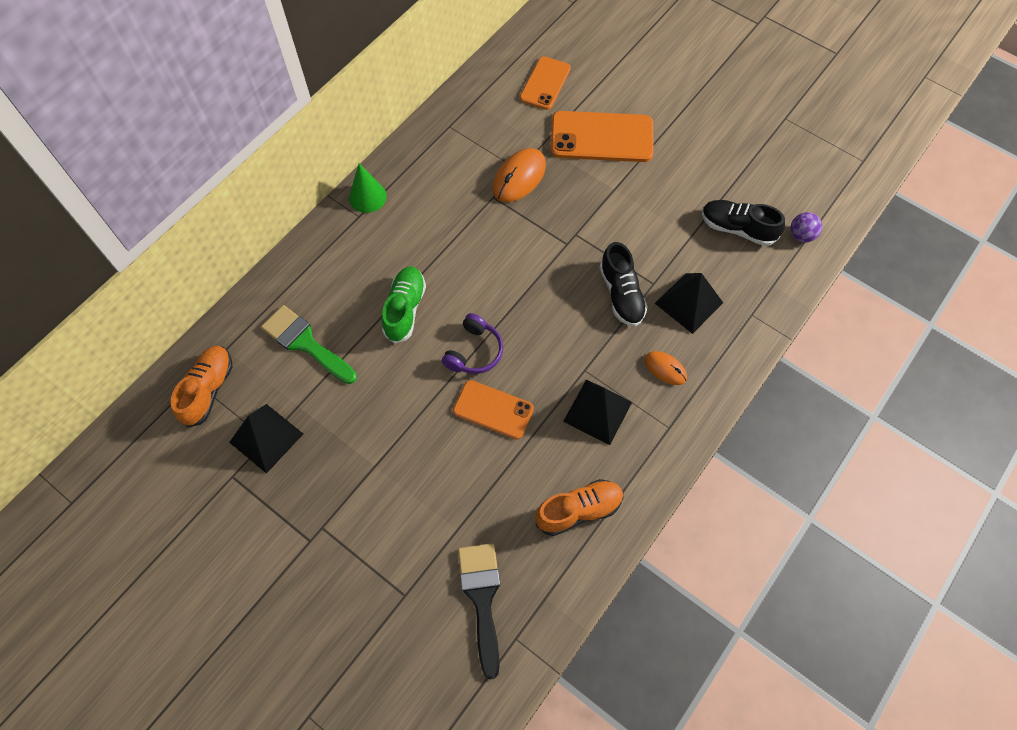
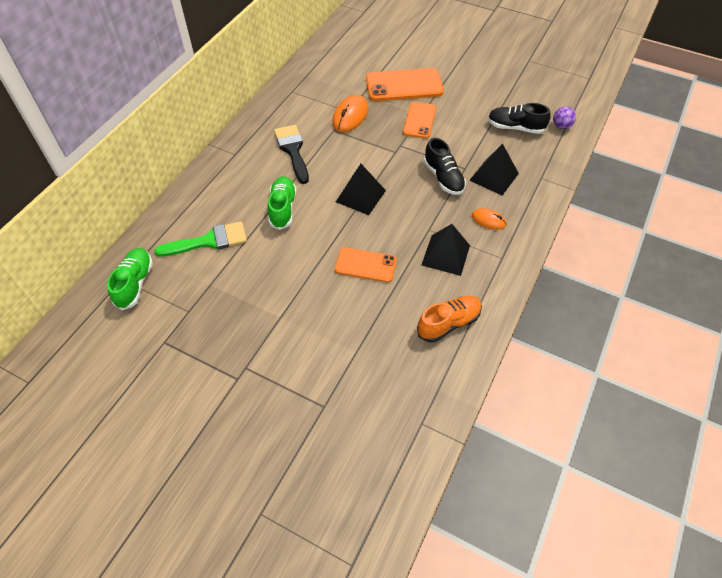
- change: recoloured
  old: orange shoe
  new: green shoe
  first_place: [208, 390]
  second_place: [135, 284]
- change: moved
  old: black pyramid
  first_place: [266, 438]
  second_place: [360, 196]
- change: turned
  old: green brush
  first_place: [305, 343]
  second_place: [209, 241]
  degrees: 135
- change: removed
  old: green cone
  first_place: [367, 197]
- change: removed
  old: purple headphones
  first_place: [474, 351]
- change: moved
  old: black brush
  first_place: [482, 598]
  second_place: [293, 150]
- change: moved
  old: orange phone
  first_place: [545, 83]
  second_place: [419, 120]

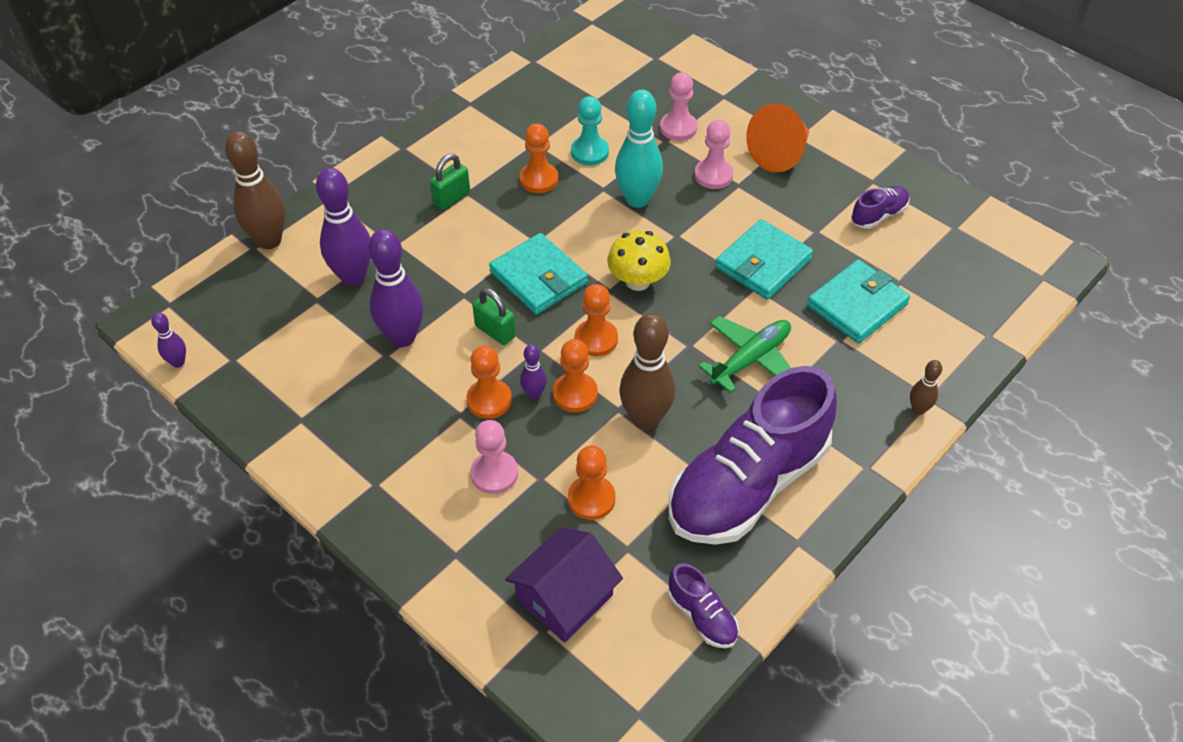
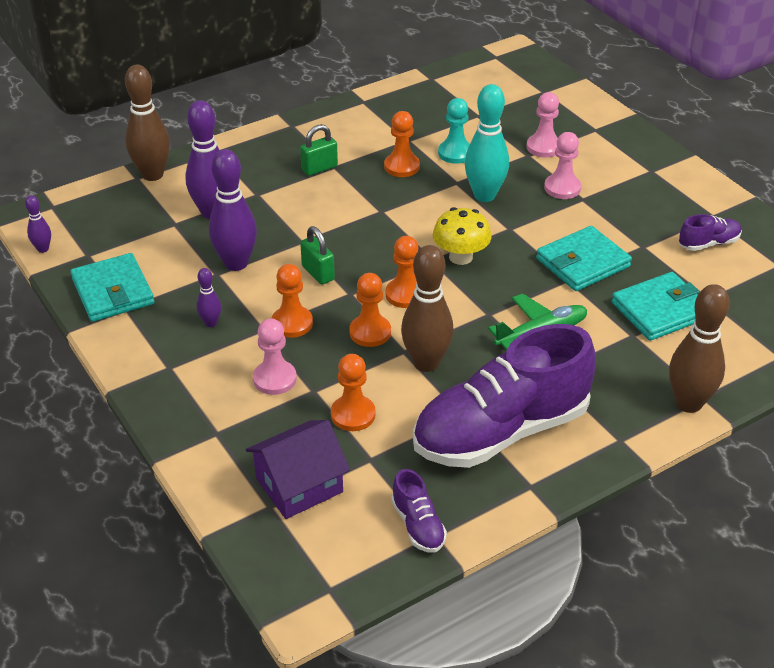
- change: moved
  old: turquoise wallet
  first_place: [538, 277]
  second_place: [113, 291]
- change: moved
  old: purple bowling pin
  first_place: [534, 394]
  second_place: [211, 323]
- change: removed
  old: orange cone
  first_place: [780, 154]
- change: resized
  old: brown bowling pin
  first_place: [918, 409]
  second_place: [688, 403]
  factor: 2.03

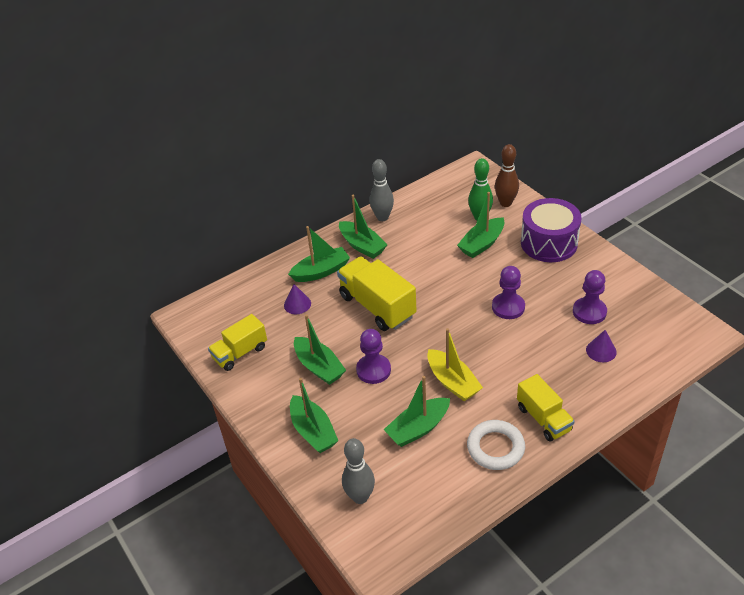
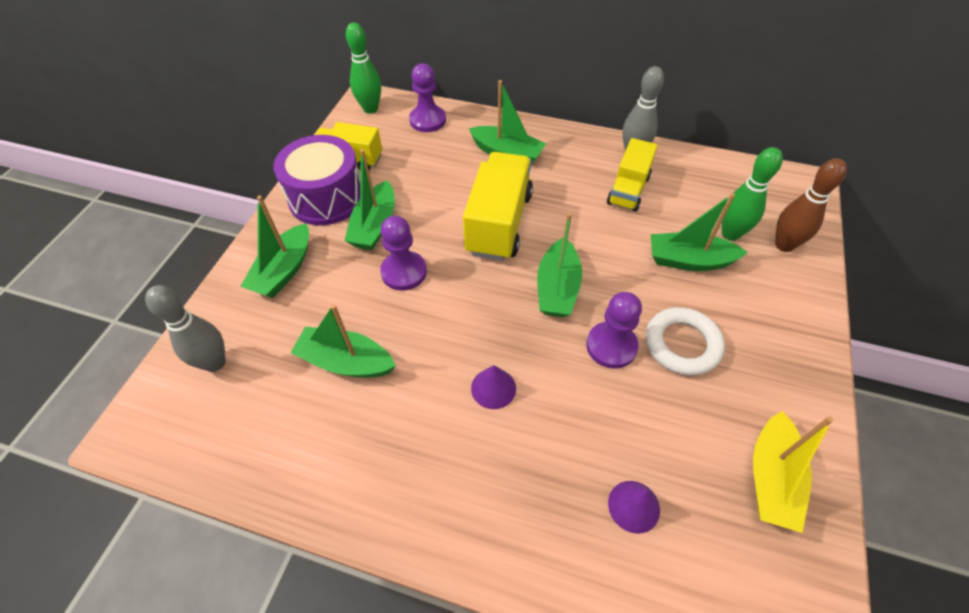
- change: moved
  old: purple cone
  first_place: [297, 304]
  second_place: [493, 388]
- change: moved
  old: green boat
  first_place: [362, 246]
  second_place: [557, 288]
- change: moved
  old: yellow boat
  first_place: [452, 382]
  second_place: [771, 478]
- change: moved
  old: white ring
  first_place: [495, 448]
  second_place: [682, 344]
- change: moved
  old: yellow truck
  first_place: [543, 418]
  second_place: [628, 190]
- change: moved
  old: purple drum
  first_place: [549, 243]
  second_place: [326, 197]
- change: moved
  old: purple pawn
  first_place: [589, 312]
  second_place: [427, 120]
- change: added
  new: green bowling pin
  second_place: [370, 109]

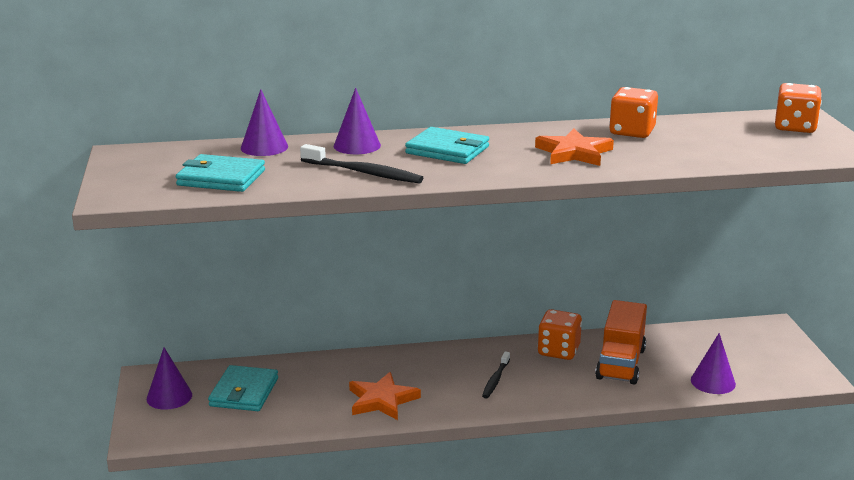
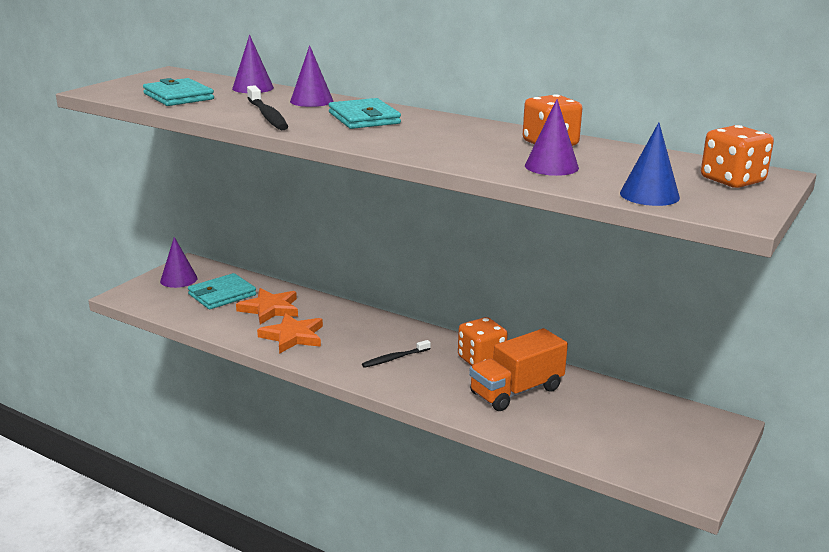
- change: moved
  old: orange star
  first_place: [574, 153]
  second_place: [270, 309]
- change: moved
  old: purple cone
  first_place: [713, 382]
  second_place: [551, 166]
- change: added
  new: blue cone
  second_place: [649, 195]

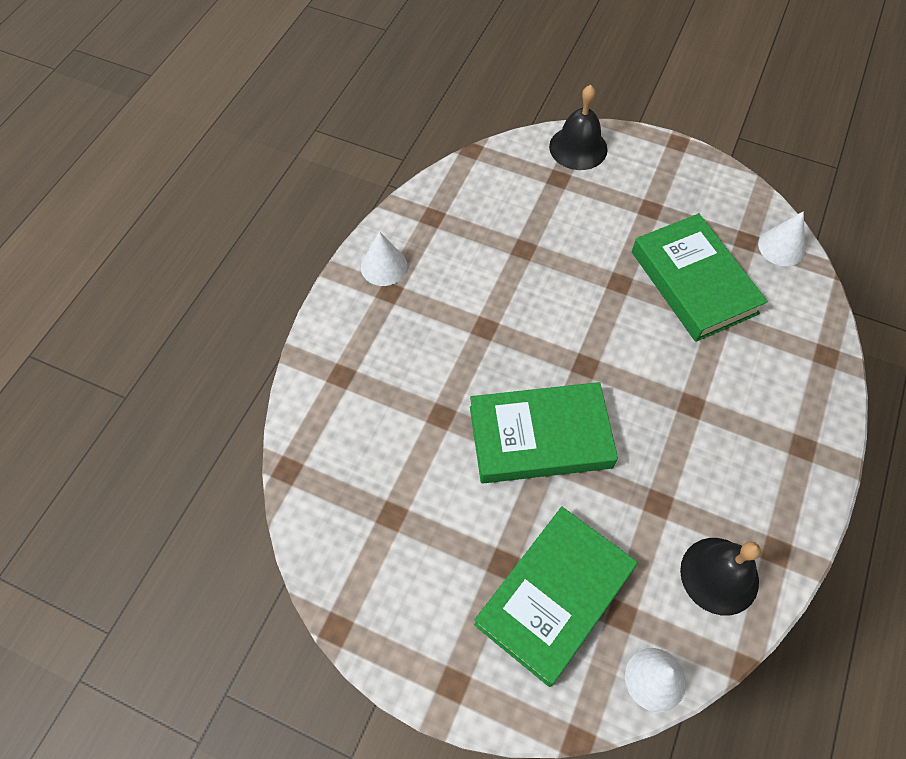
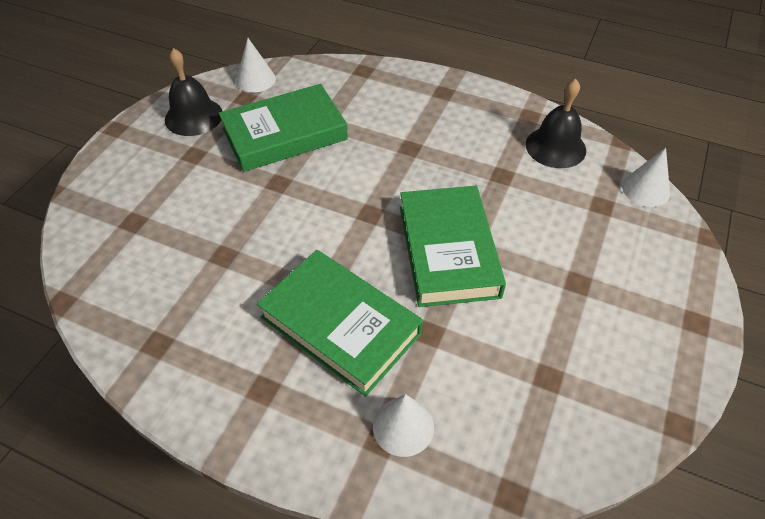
- change: moved
  old: white cone
  first_place: [384, 266]
  second_place: [403, 426]
- change: moved
  old: green book
  first_place: [554, 596]
  second_place: [340, 326]
- change: moved
  old: black bell
  first_place: [578, 148]
  second_place: [193, 116]

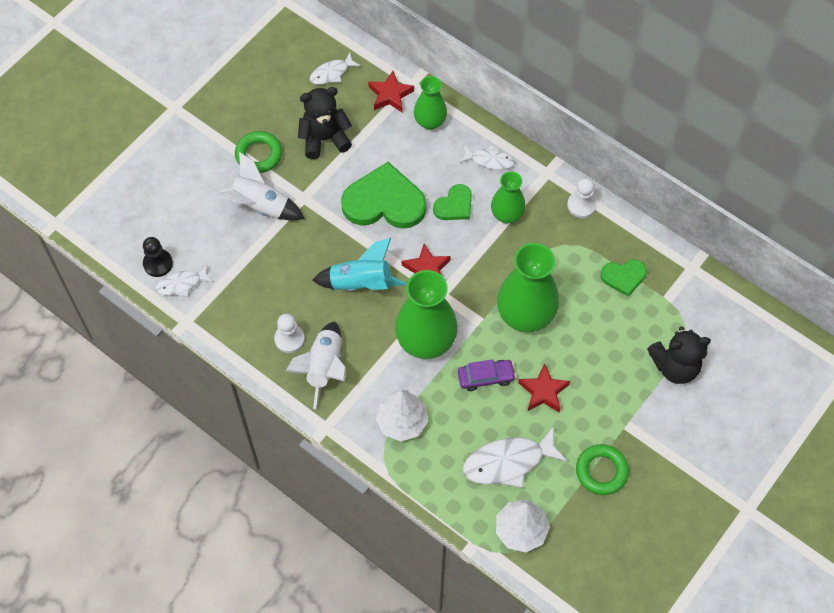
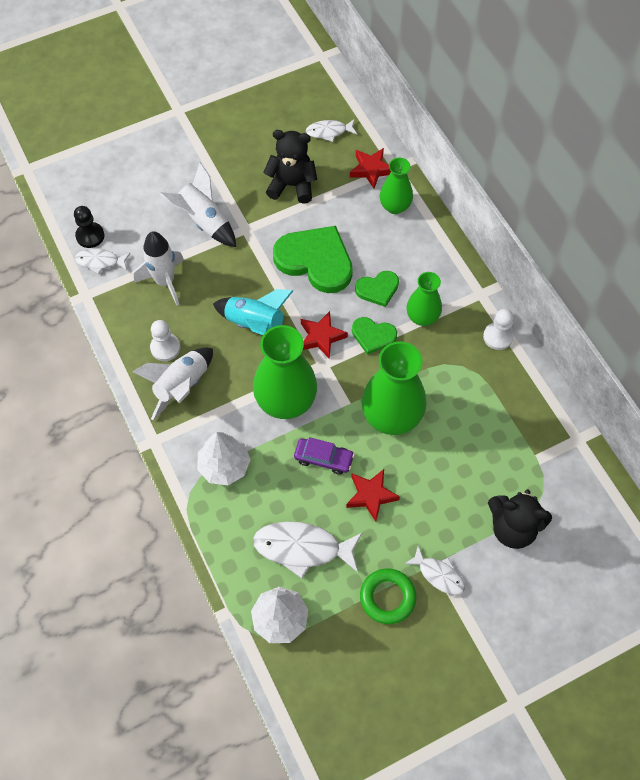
- change: removed
  old: green ring
  first_place: [259, 155]
- change: moved
  old: white fish
  first_place: [489, 160]
  second_place: [438, 575]
- change: moved
  old: green heart
  first_place: [623, 277]
  second_place: [373, 336]
- change: added
  new: white rocket
  second_place: [165, 282]

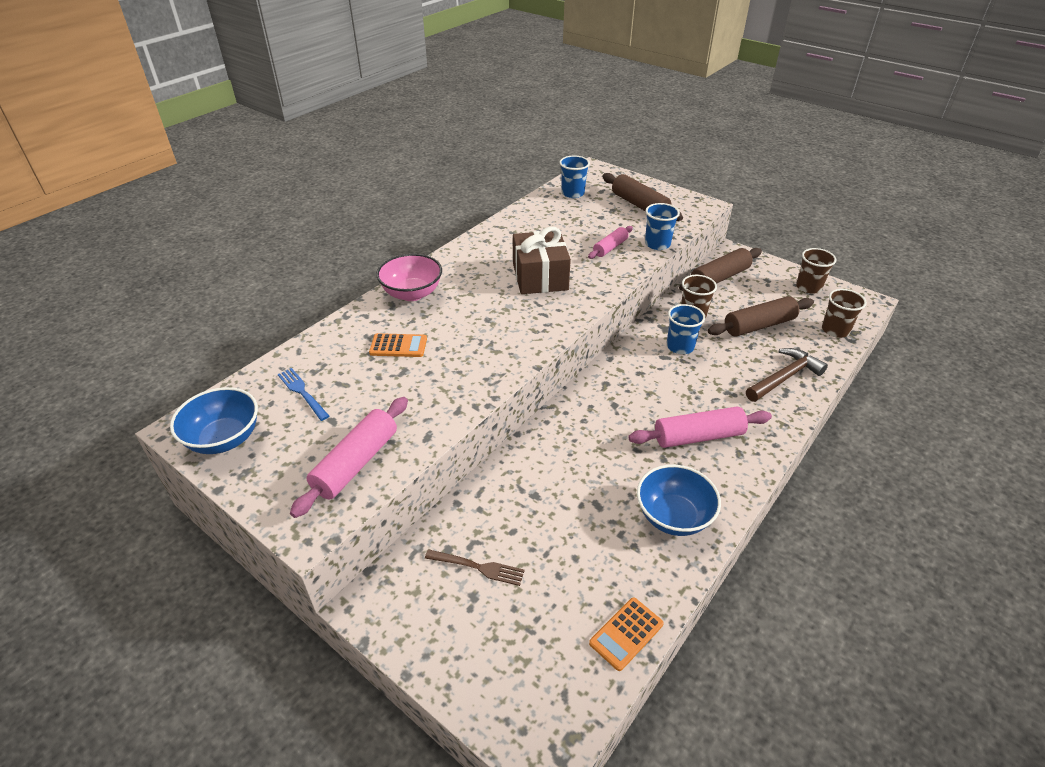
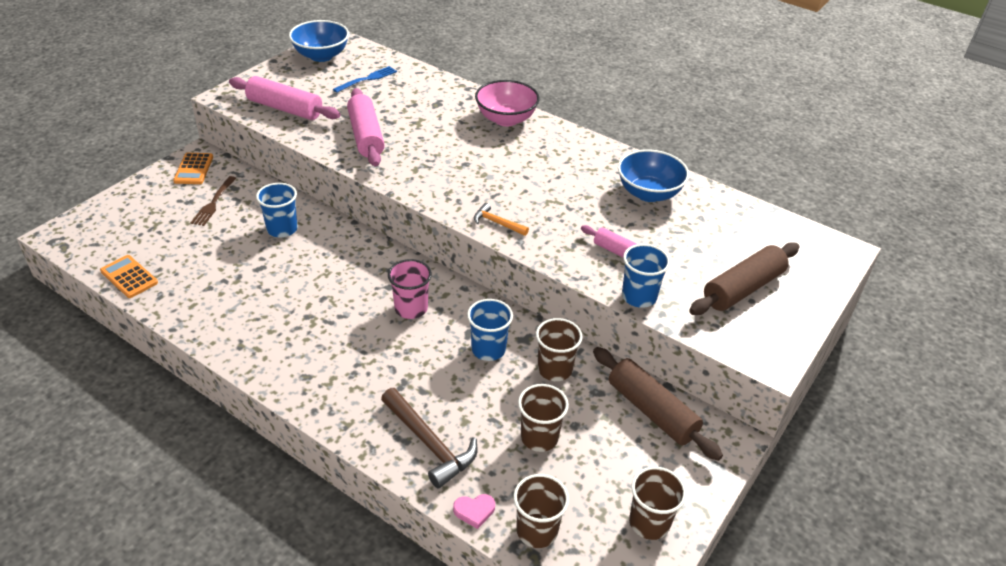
- change: moved
  old: orange calculator
  first_place: [398, 346]
  second_place: [194, 169]
- change: removed
  old: brown gift
  first_place: [540, 277]
- change: moved
  old: blue cup
  first_place: [573, 193]
  second_place: [282, 229]
- change: moved
  old: pink rolling pin
  first_place: [698, 436]
  second_place: [366, 136]
- change: moved
  old: blue bowl
  first_place: [673, 516]
  second_place: [648, 193]
- change: replaced
  old: brown rolling pin
  new: brown cup
  first_place: [759, 325]
  second_place: [539, 437]
- change: added
  new: pink cup
  second_place: [411, 308]
- change: added
  new: pink heart
  second_place: [474, 511]
- change: added
  new: orange hammer
  second_place: [497, 223]

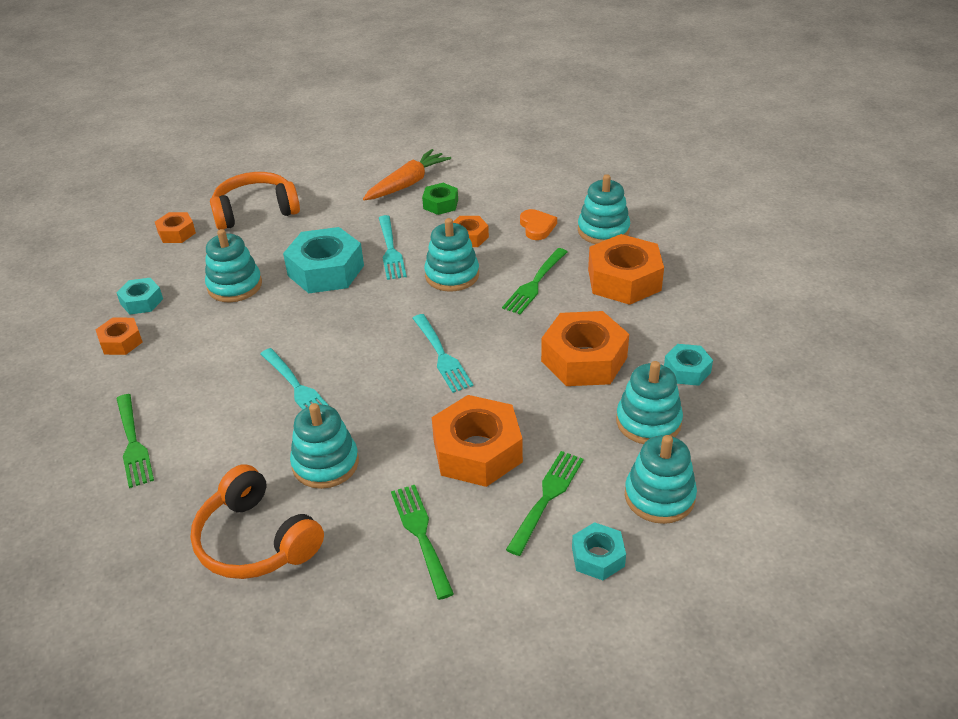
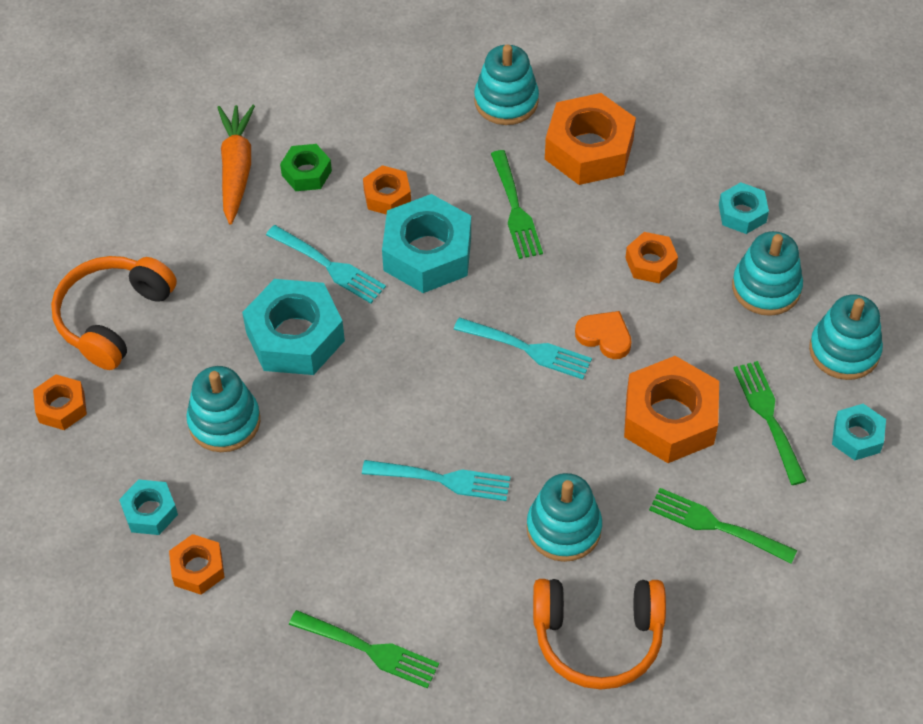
- change: replaced
  old: turquoise stacking toy
  new: turquoise nut
  first_place: [452, 275]
  second_place: [427, 253]
- change: moved
  old: orange heart
  first_place: [537, 227]
  second_place: [605, 336]
- change: resized
  old: orange nut
  first_place: [584, 359]
  second_place: [650, 263]
  factor: 0.53

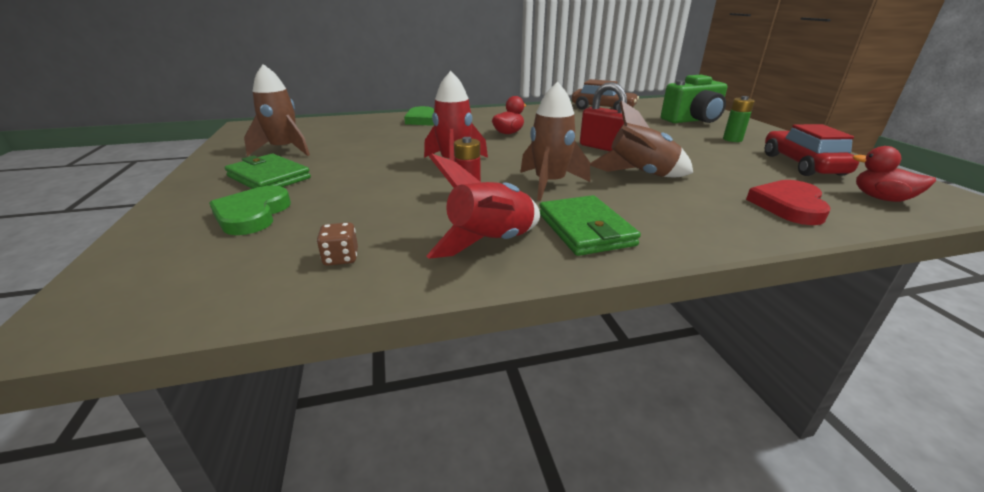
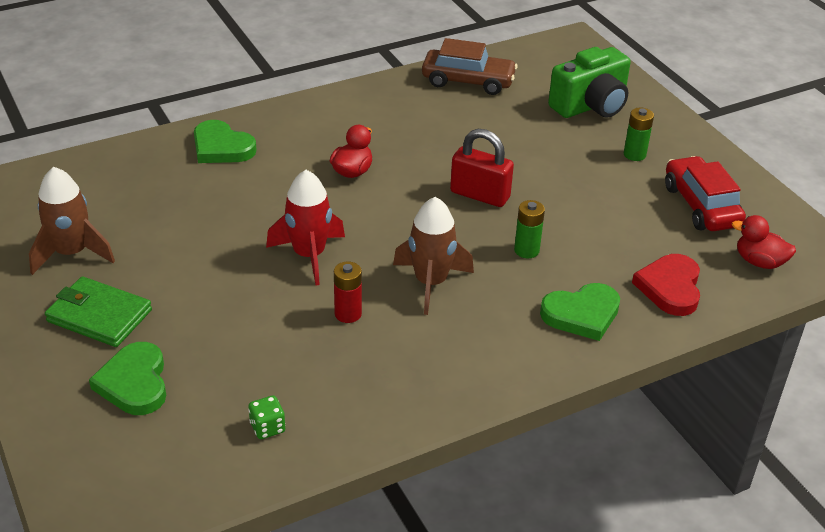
- change: recoloured
  old: brown dice
  new: green dice
  first_place: [341, 258]
  second_place: [267, 427]
- change: removed
  old: red rocket
  first_place: [491, 242]
- change: removed
  old: green wallet
  first_place: [585, 229]
- change: replaced
  old: brown rocket
  new: green battery
  first_place: [640, 174]
  second_place: [526, 250]
- change: added
  new: green heart
  second_place: [582, 314]

